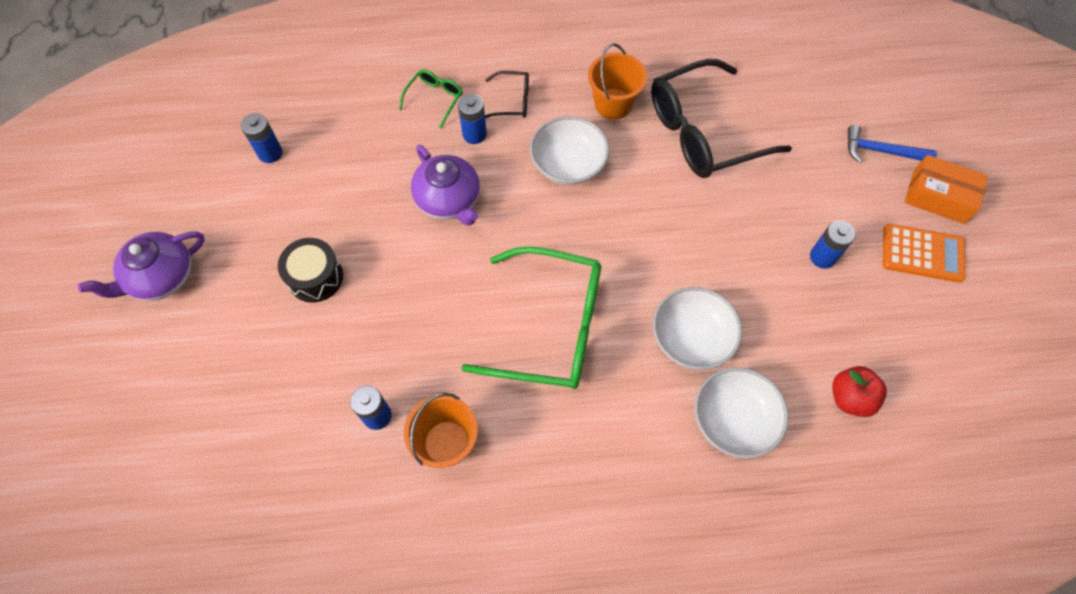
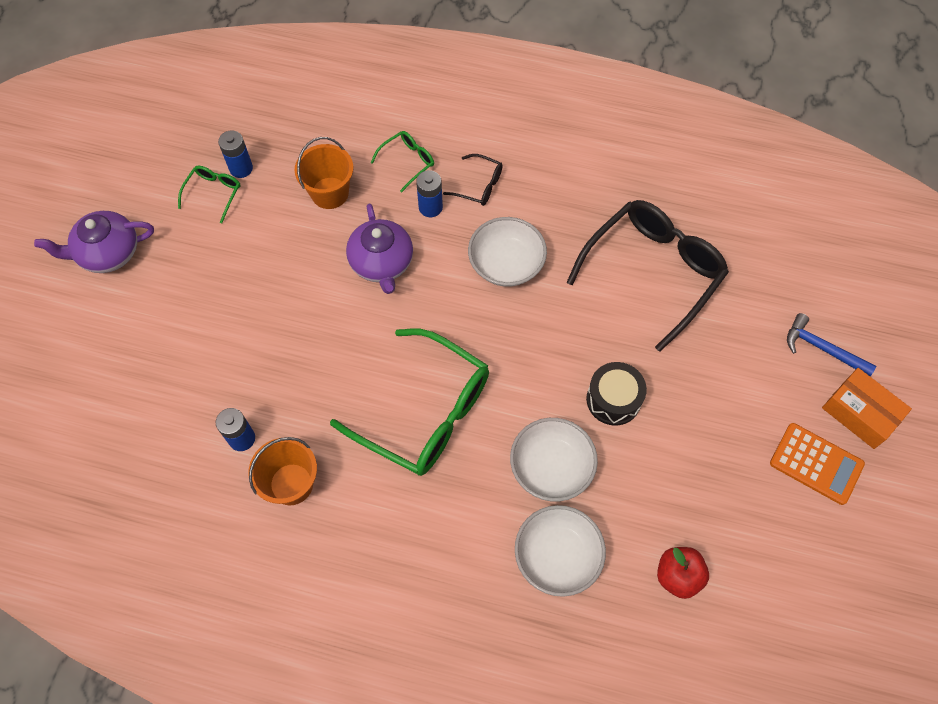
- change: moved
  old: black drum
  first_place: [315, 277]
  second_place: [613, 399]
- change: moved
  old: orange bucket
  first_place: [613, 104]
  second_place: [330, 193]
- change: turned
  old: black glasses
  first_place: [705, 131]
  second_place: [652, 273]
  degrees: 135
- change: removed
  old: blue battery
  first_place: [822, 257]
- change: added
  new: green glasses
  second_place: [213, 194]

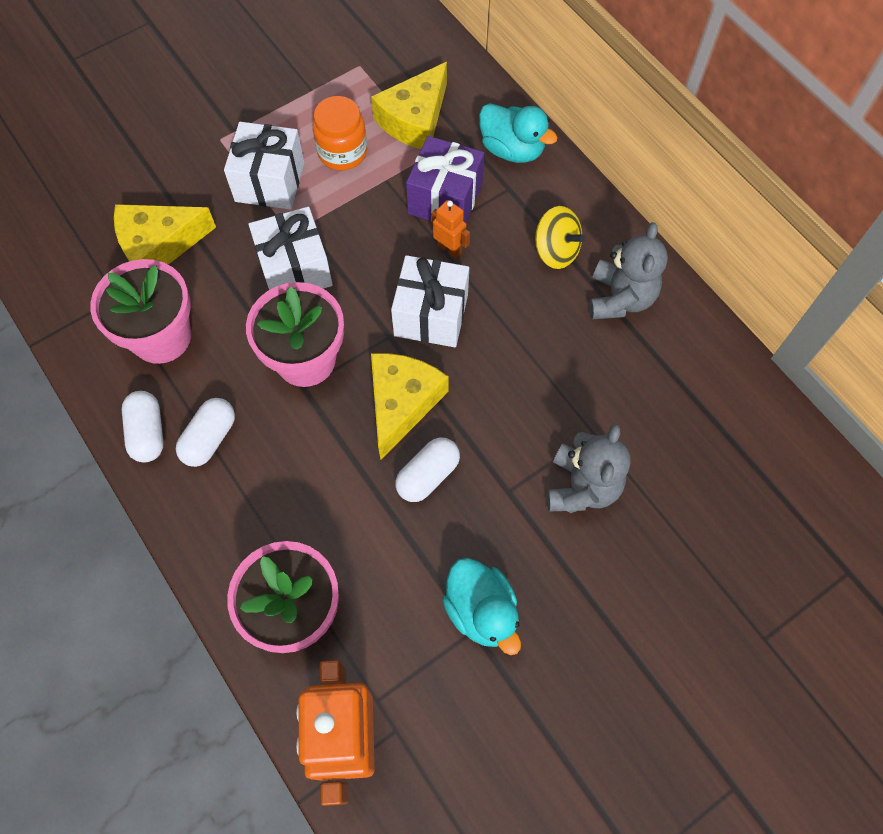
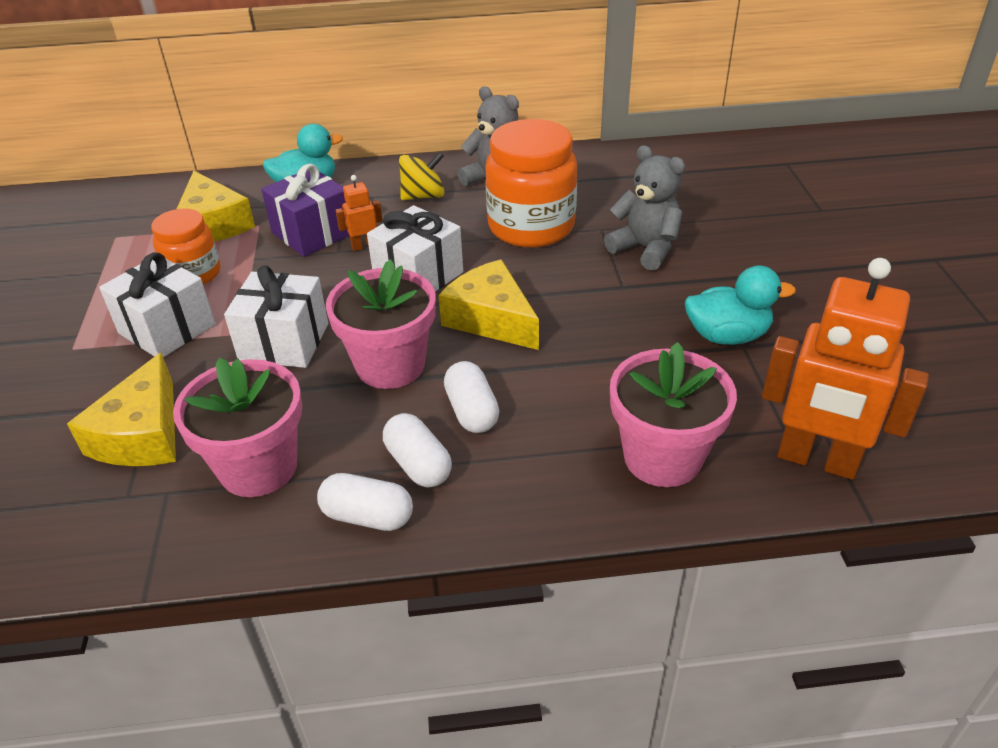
- change: moved
  old: white capsule
  first_place: [428, 475]
  second_place: [472, 411]
- change: added
  new: orange jar
  second_place: [531, 227]

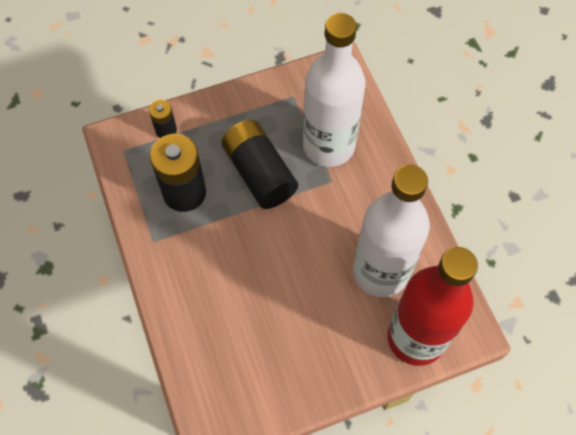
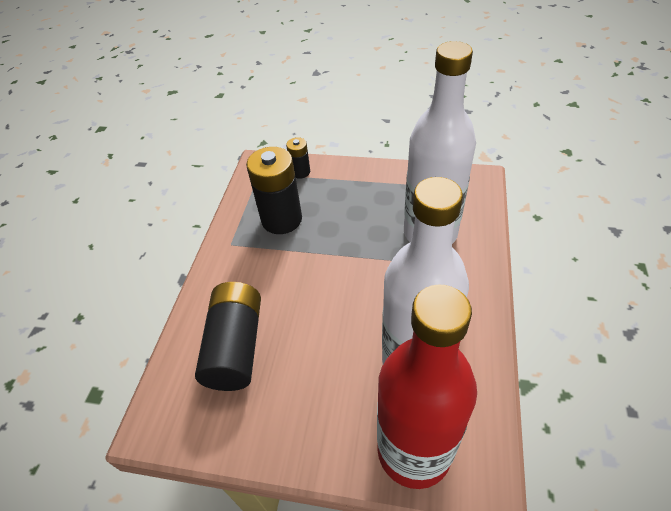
- change: moved
  old: black battery
  first_place: [259, 173]
  second_place: [235, 346]

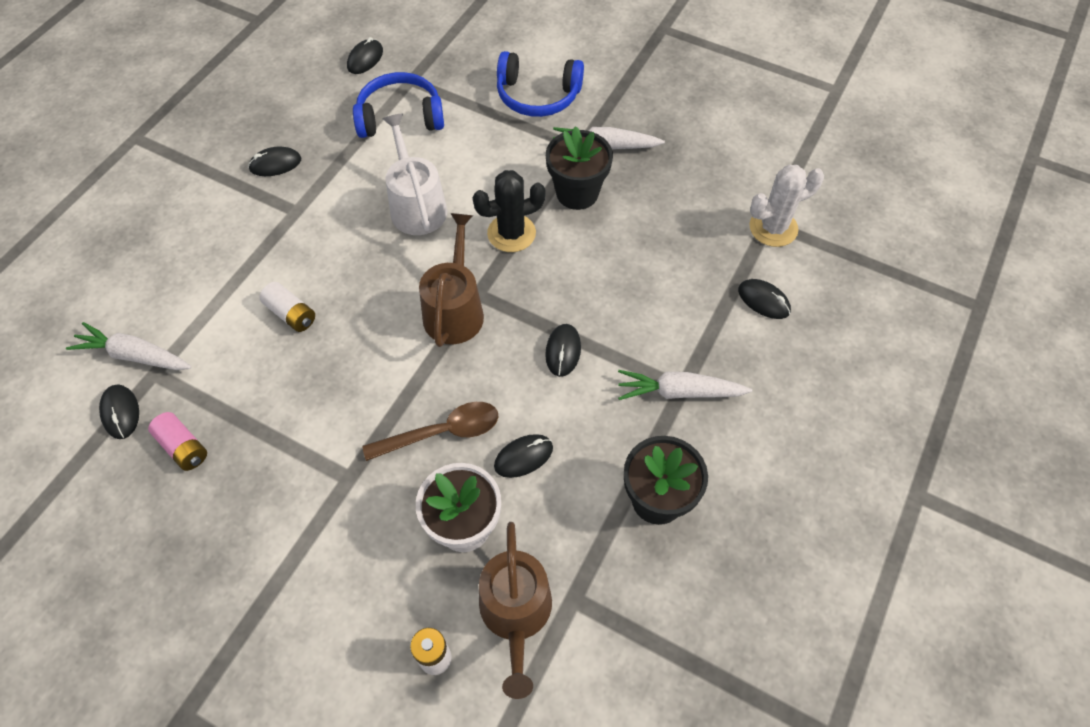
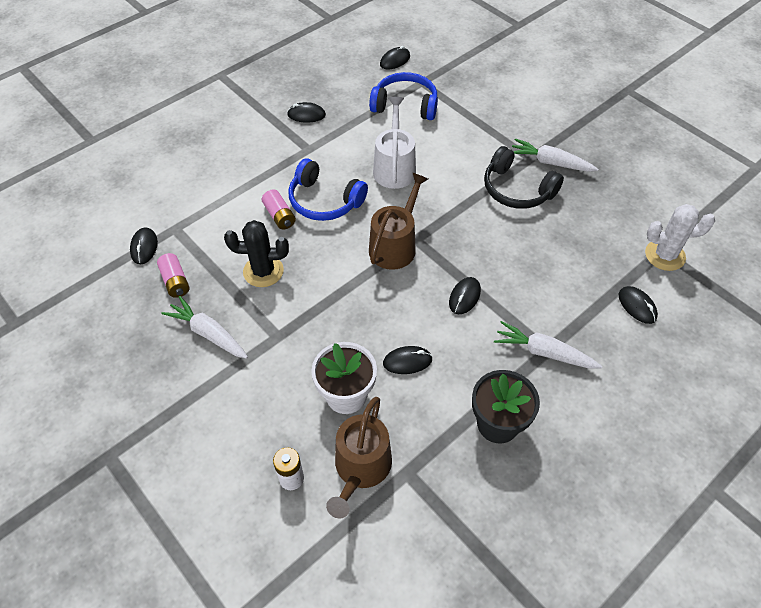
- change: moved
  old: white carrot
  first_place: [134, 355]
  second_place: [208, 333]
- change: recoloured
  old: white battery
  new: pink battery
  first_place: [291, 314]
  second_place: [279, 216]
- change: removed
  old: brown spoon
  first_place: [442, 432]
- change: moved
  old: black cactus
  first_place: [511, 233]
  second_place: [263, 271]
- change: moved
  old: blue headphones
  first_place: [537, 95]
  second_place: [324, 201]
- change: replaced
  old: black flower pot
  new: black headphones
  first_place: [577, 193]
  second_place: [517, 189]

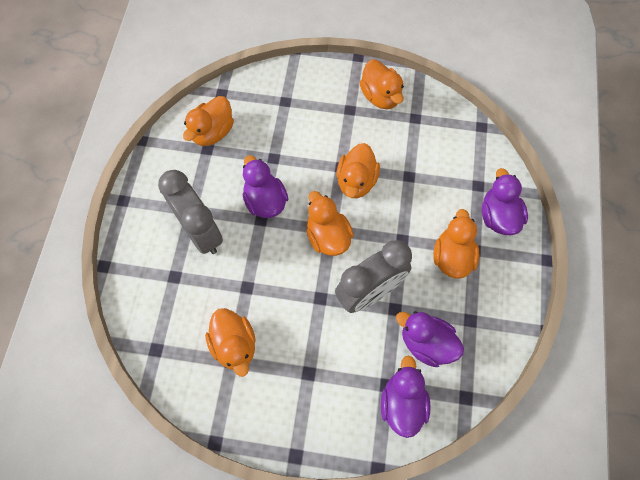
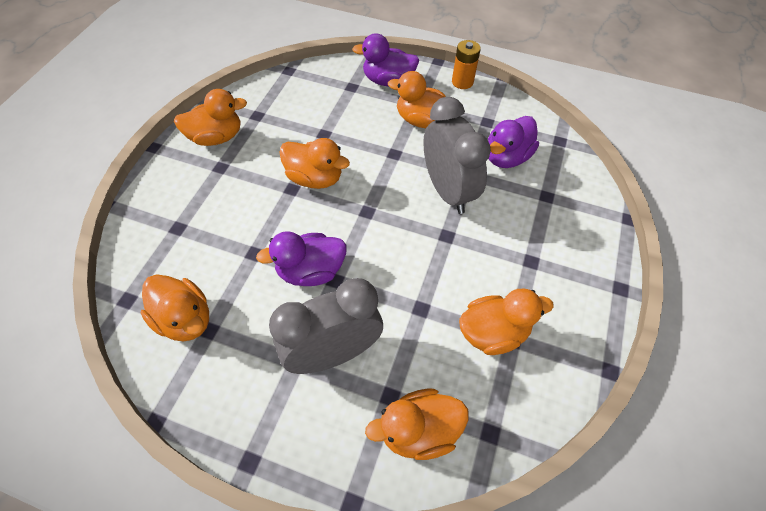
- change: moved
  old: orange duck
  first_place: [328, 236]
  second_place: [418, 431]
- change: removed
  old: purple duck
  first_place: [402, 403]
- change: added
  new: orange battery
  second_place: [462, 82]

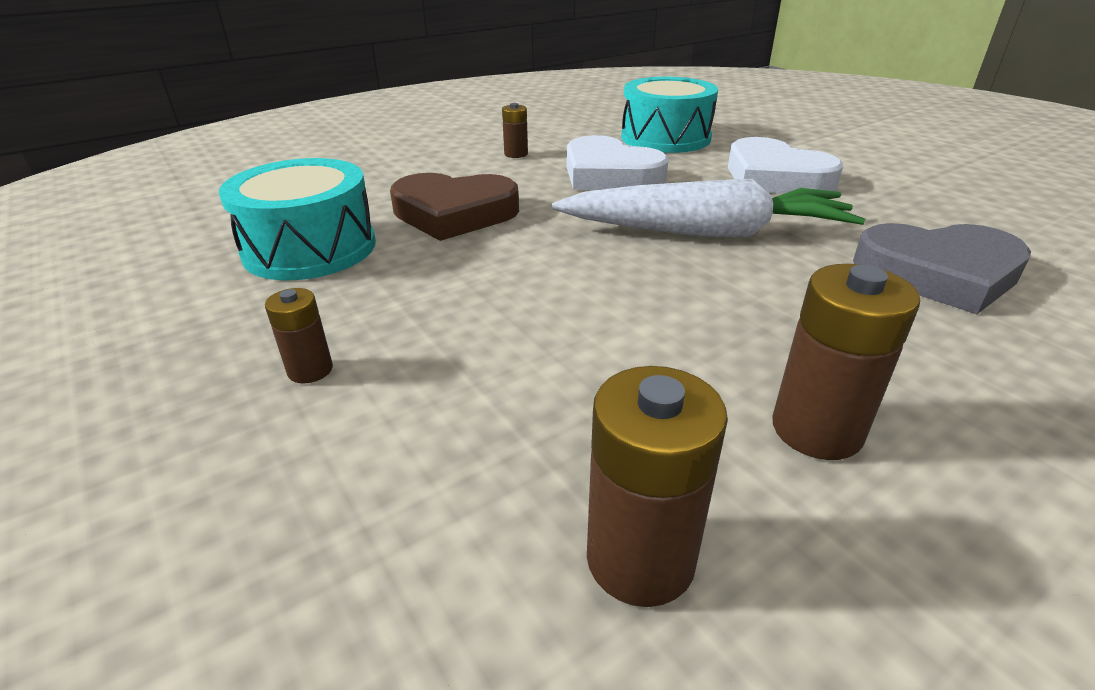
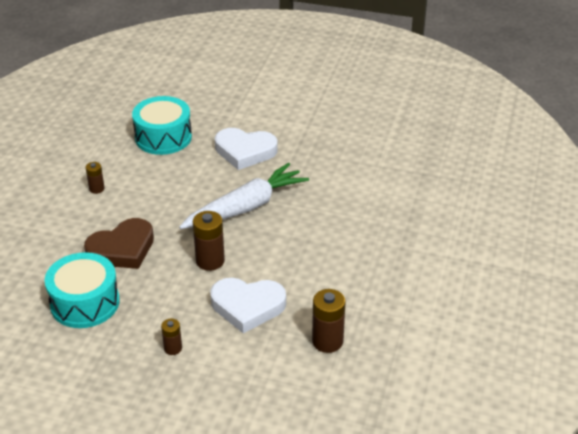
- change: moved
  old: white heart
  first_place: [609, 174]
  second_place: [247, 306]
- change: moved
  old: brown battery
  first_place: [816, 430]
  second_place: [210, 261]
- change: removed
  old: grey heart
  first_place: [938, 274]

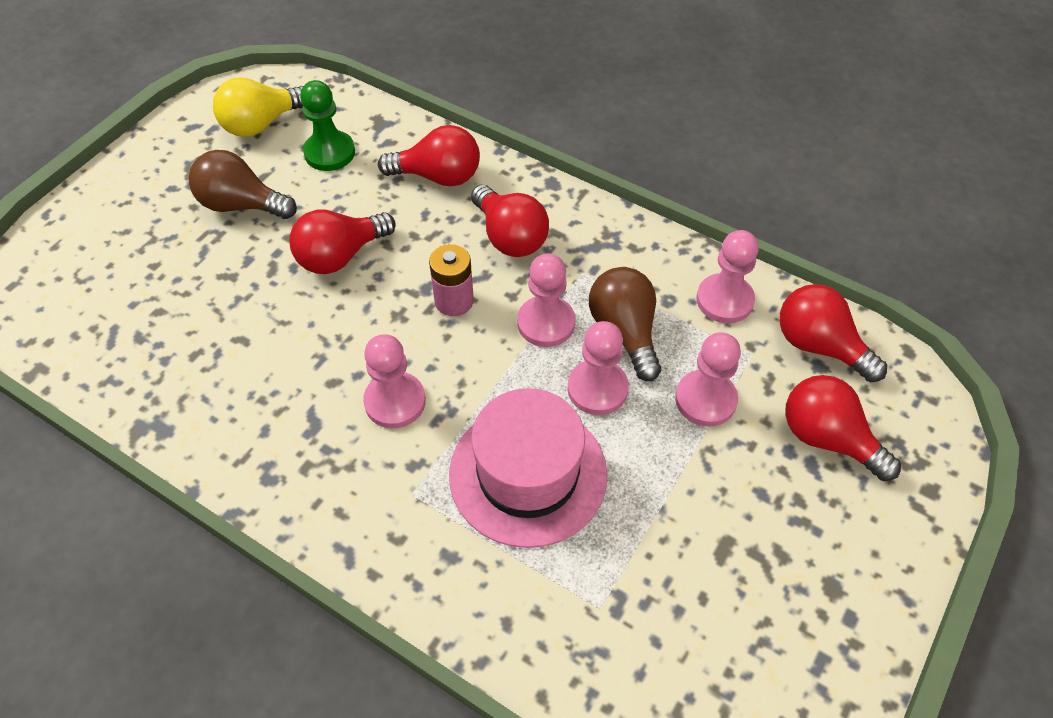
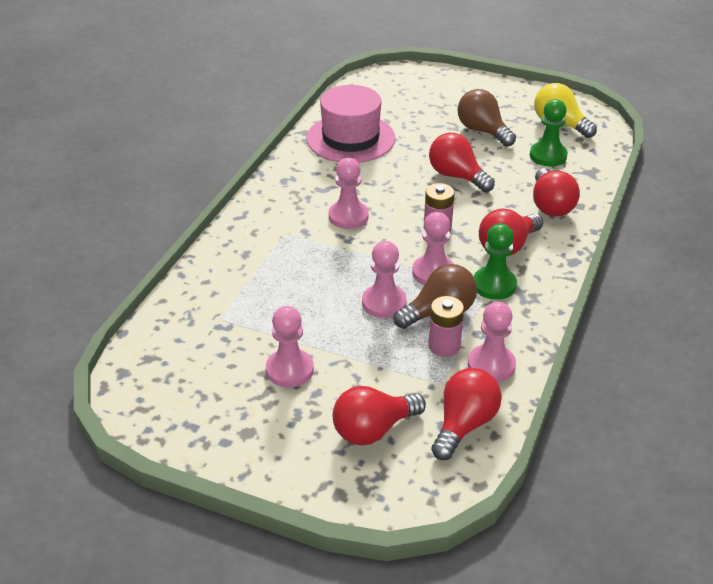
- change: turned
  old: brown light bulb
  first_place: [241, 205]
  second_place: [482, 131]
  degrees: -45
- change: moved
  old: pink hat
  first_place: [528, 474]
  second_place: [350, 138]
- change: moved
  old: pink pawn
  first_place: [705, 400]
  second_place: [289, 370]
- change: turned
  old: red light bulb
  first_place: [827, 438]
  second_place: [373, 430]
  degrees: -150
- change: added
  new: pink battery
  second_place: [444, 346]
- change: added
  new: green pawn
  second_place: [494, 285]

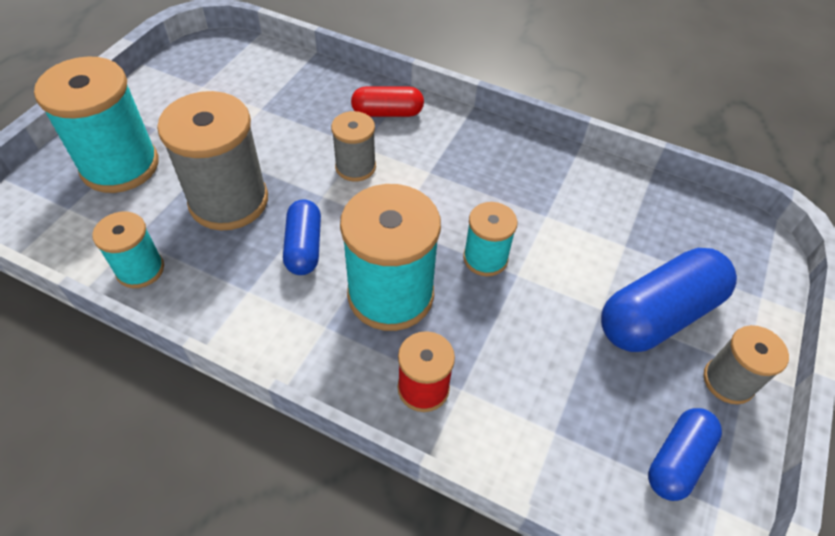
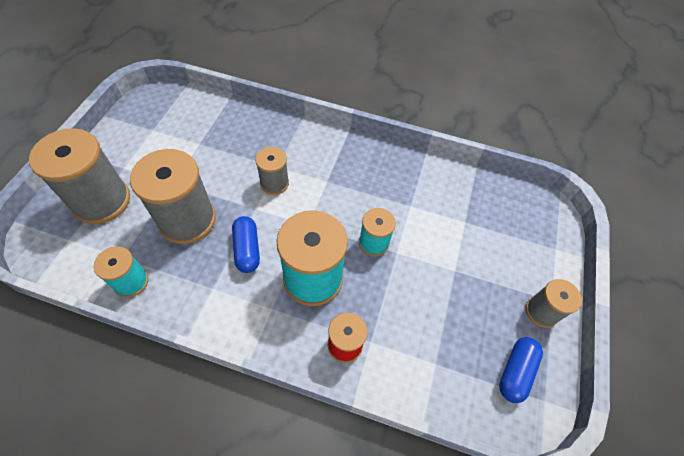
- change: recoloured
  old: turquoise spool
  new: grey spool
  first_place: [120, 166]
  second_place: [102, 201]
- change: removed
  old: red capsule
  first_place: [387, 113]
- change: removed
  old: blue capsule
  first_place: [658, 314]

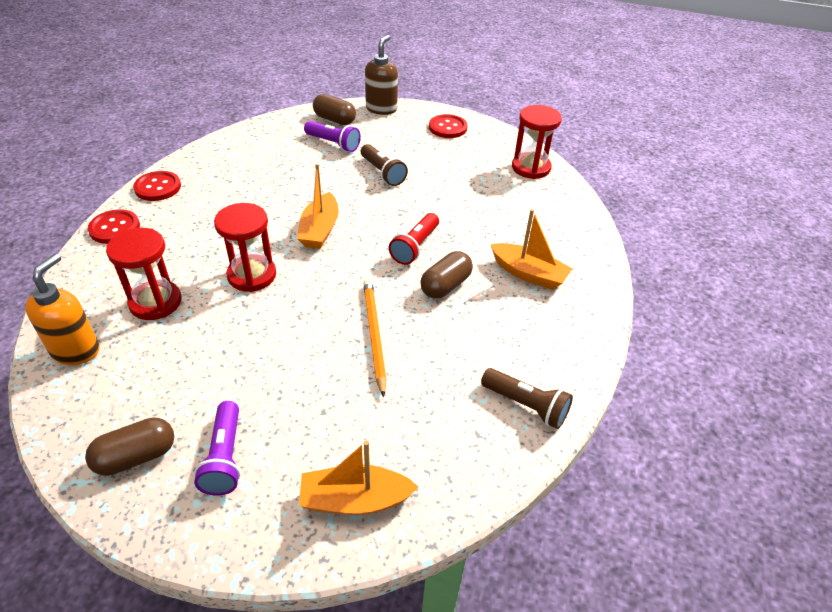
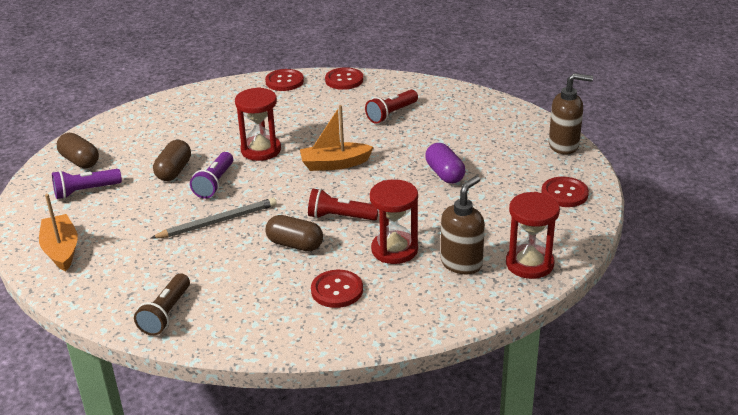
- change: removed
  old: orange soap dispenser
  first_place: [76, 350]
- change: moved
  old: red hourglass
  first_place: [155, 302]
  second_place: [394, 250]
- change: moved
  old: purple flashlight
  first_place: [333, 144]
  second_place: [215, 183]
- change: moved
  old: brown capsule
  first_place: [334, 120]
  second_place: [174, 171]
- change: replaced
  old: brown flashlight
  new: purple capsule
  first_place: [382, 173]
  second_place: [444, 174]
- change: recoloured
  old: orange pencil
  new: grey pencil
  first_place: [374, 335]
  second_place: [217, 221]
- change: replaced
  old: orange boat
  new: red button
  first_place: [528, 274]
  second_place: [337, 290]
- change: added
  new: red flashlight
  second_place: [391, 114]
- change: added
  new: brown soap dispenser
  second_place: [461, 263]

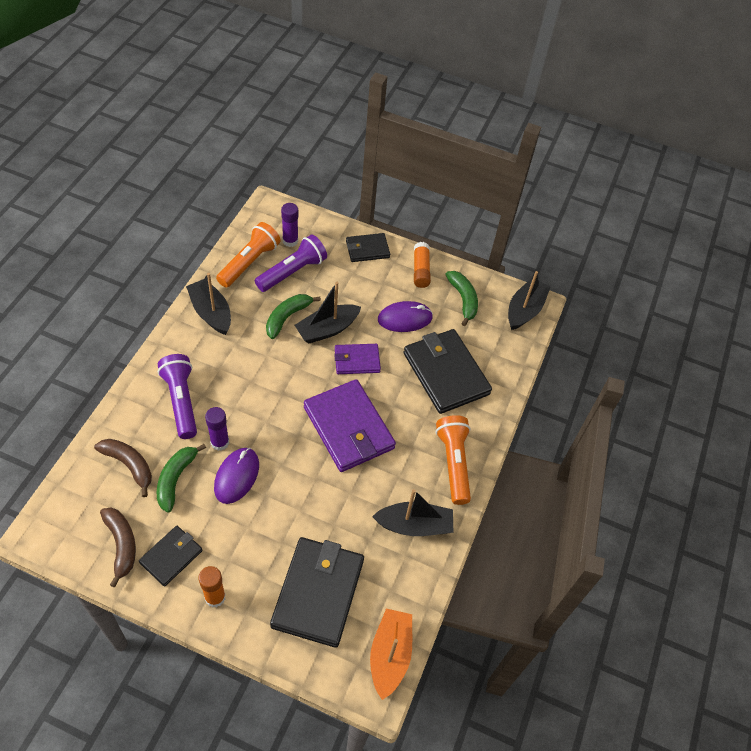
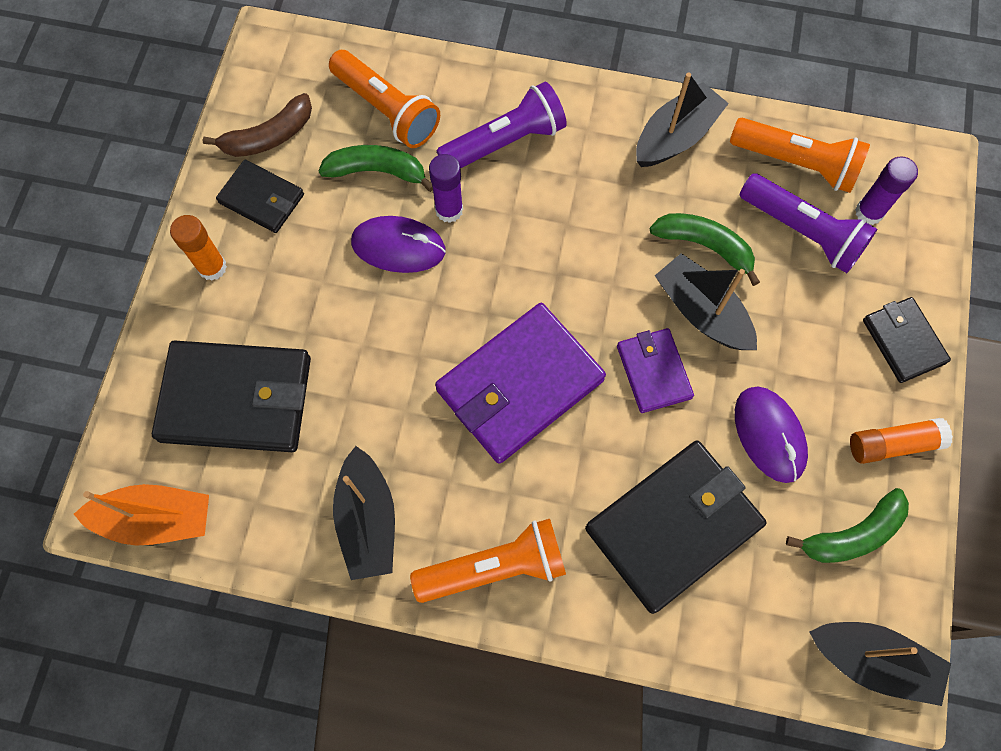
- change: replaced
  old: brown banana
  new: orange flashlight
  first_place: [129, 465]
  second_place: [386, 109]

